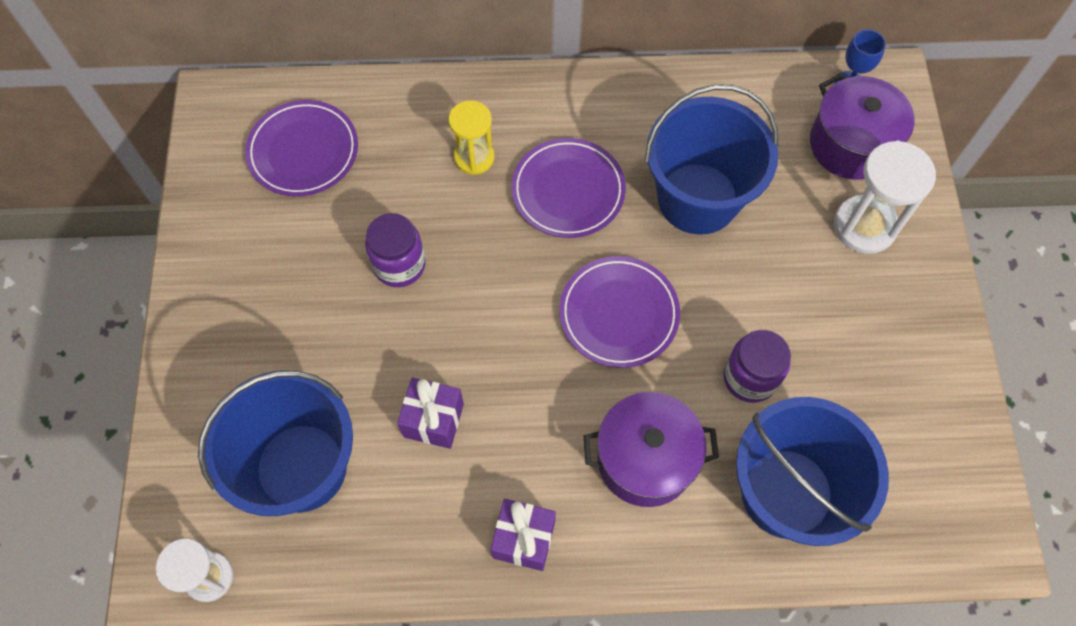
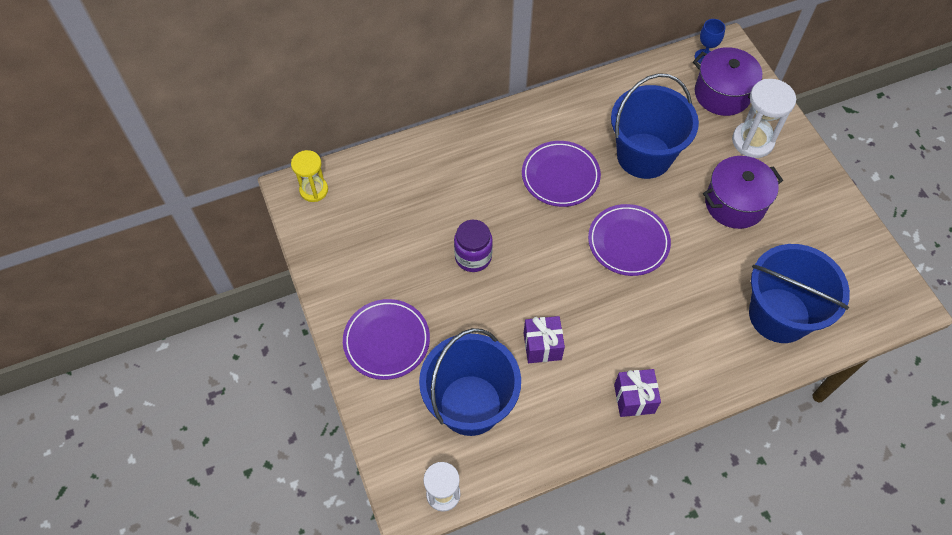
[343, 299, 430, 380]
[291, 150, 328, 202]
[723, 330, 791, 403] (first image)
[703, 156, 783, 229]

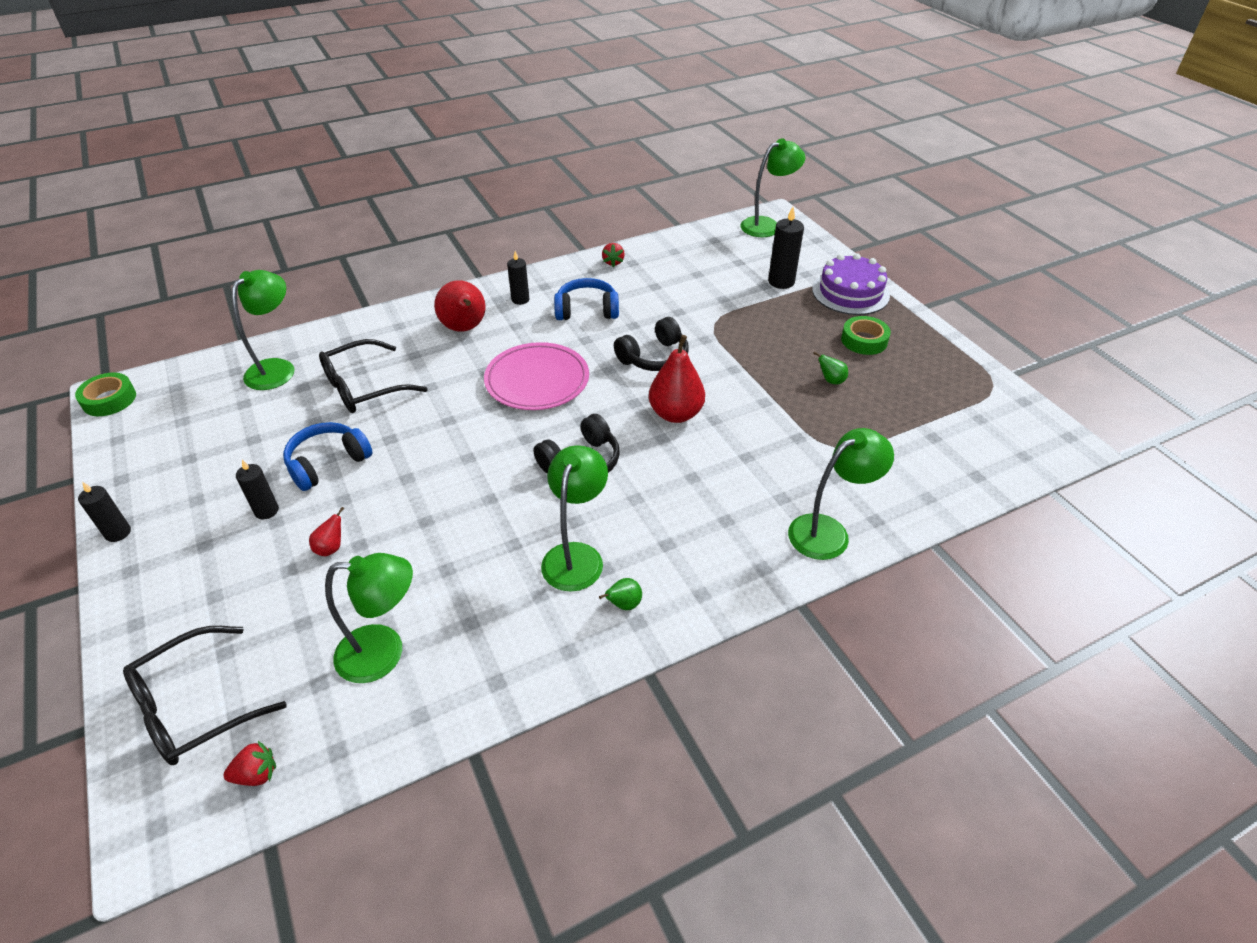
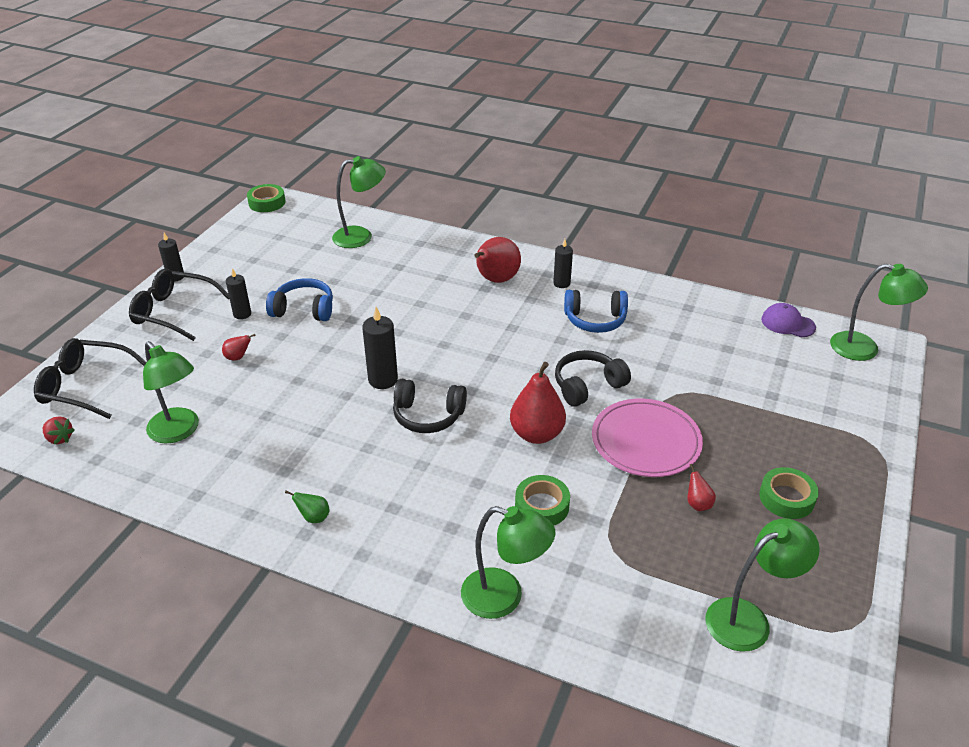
[362, 307, 398, 389]
[602, 243, 625, 267] (first image)
[812, 253, 890, 315] (first image)
[564, 290, 628, 333]
[555, 350, 631, 407]
[129, 268, 229, 341]
[592, 399, 703, 477]
[687, 464, 716, 511]
[705, 518, 820, 652]
[761, 303, 816, 337]
[515, 475, 570, 525]

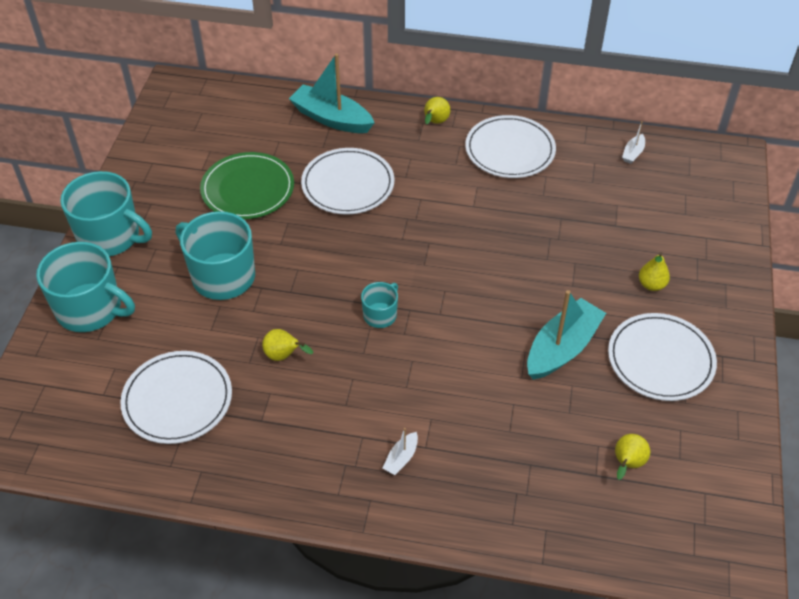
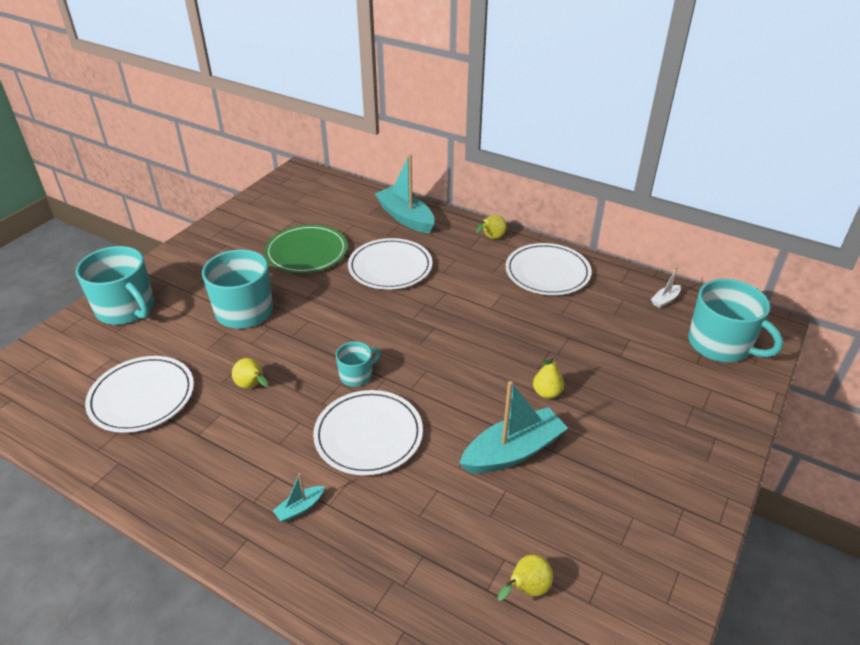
[688, 279, 783, 362]
[533, 356, 564, 399]
[313, 390, 423, 475]
[273, 473, 325, 522]

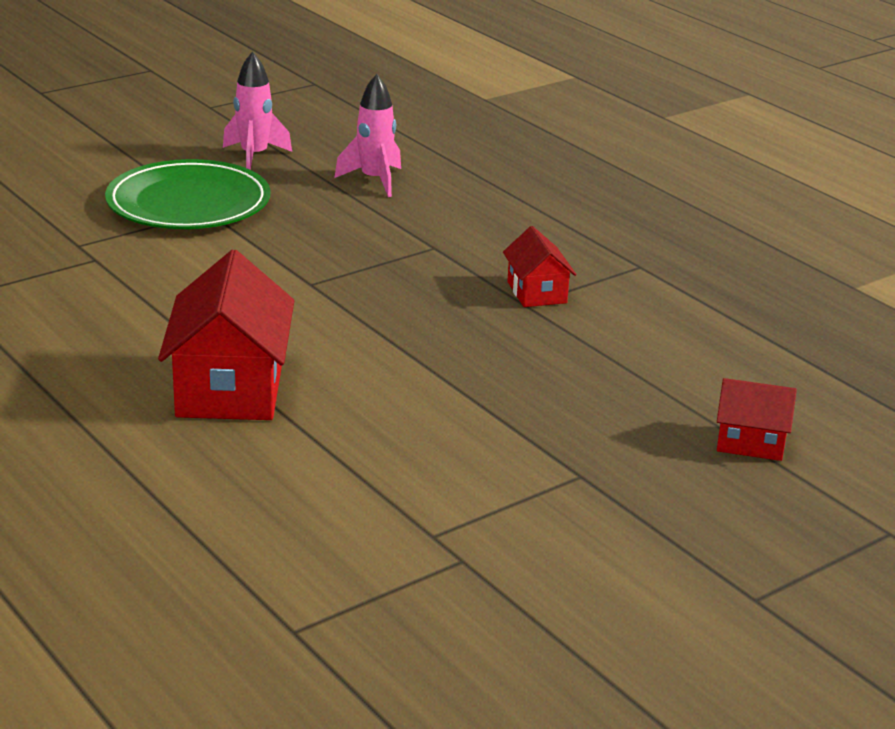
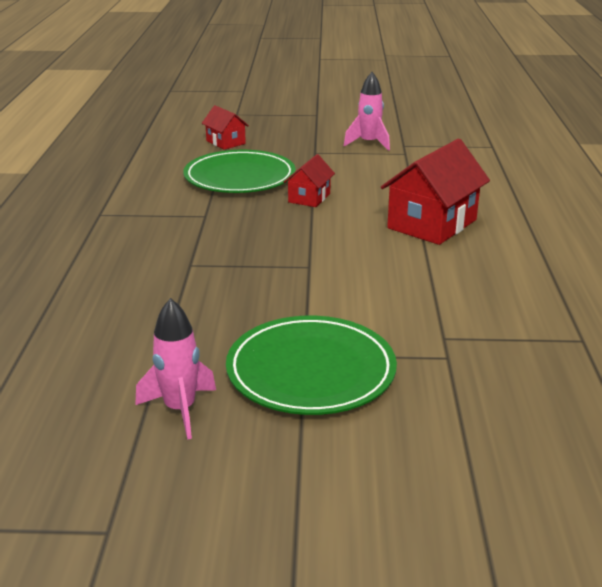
[344, 72, 390, 151]
[284, 154, 335, 207]
[183, 150, 296, 193]

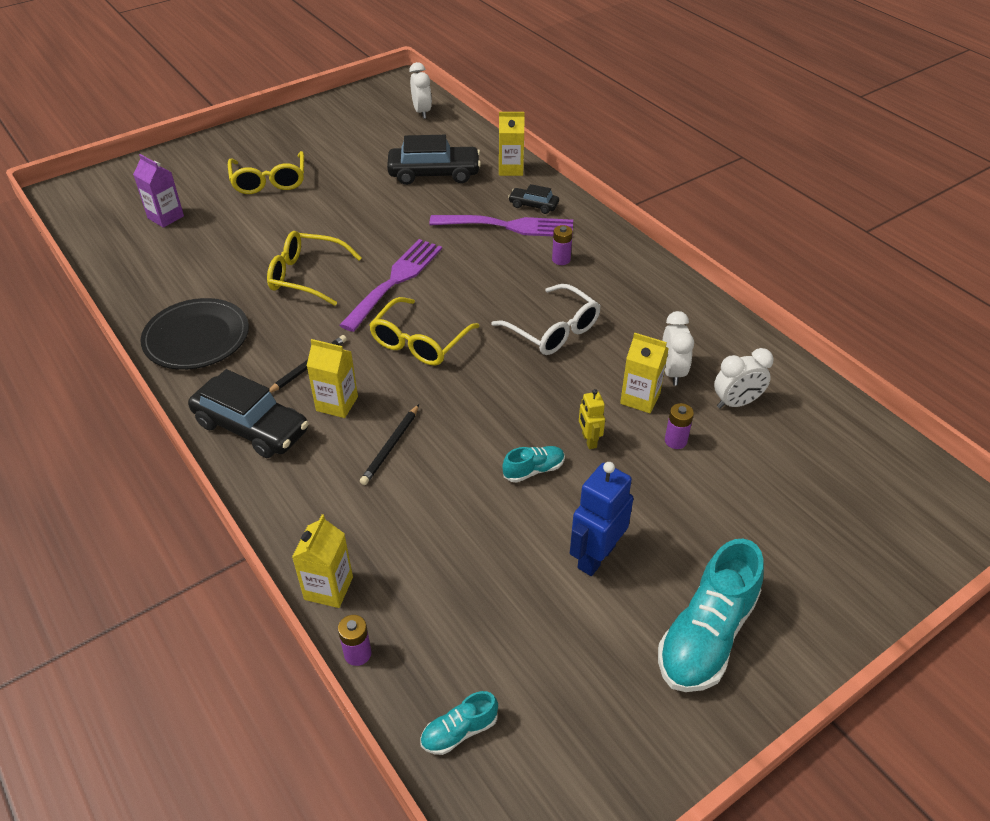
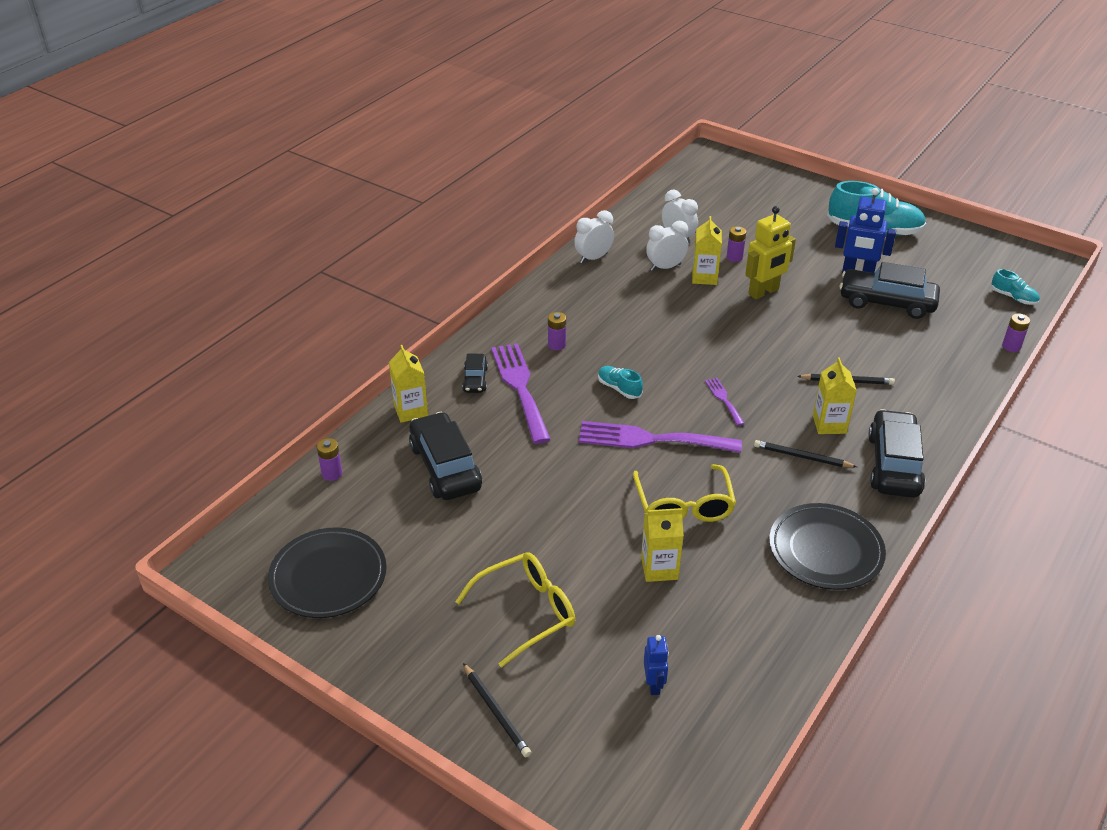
[574, 210, 614, 263]
[644, 635, 669, 695]
[491, 284, 601, 355] (first image)
[705, 378, 745, 426]
[745, 206, 796, 299]
[598, 366, 643, 399]
[641, 508, 684, 582]
[840, 262, 940, 319]
[317, 438, 342, 481]
[268, 527, 387, 618]
[463, 663, 531, 757]

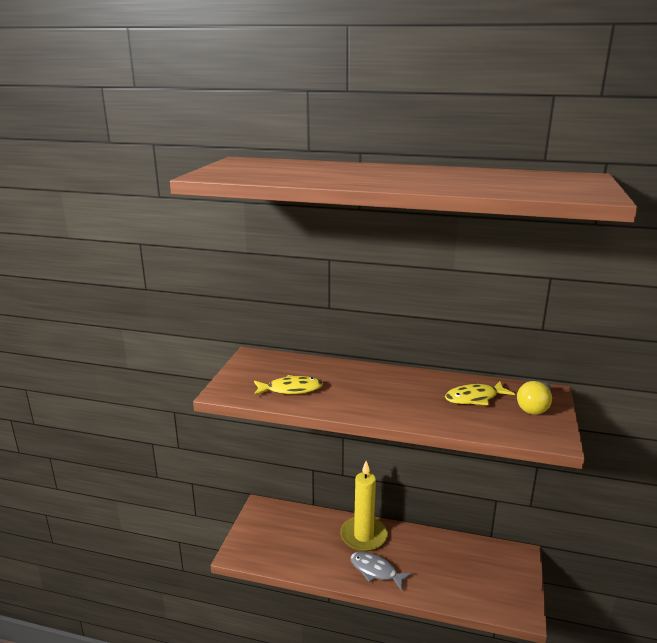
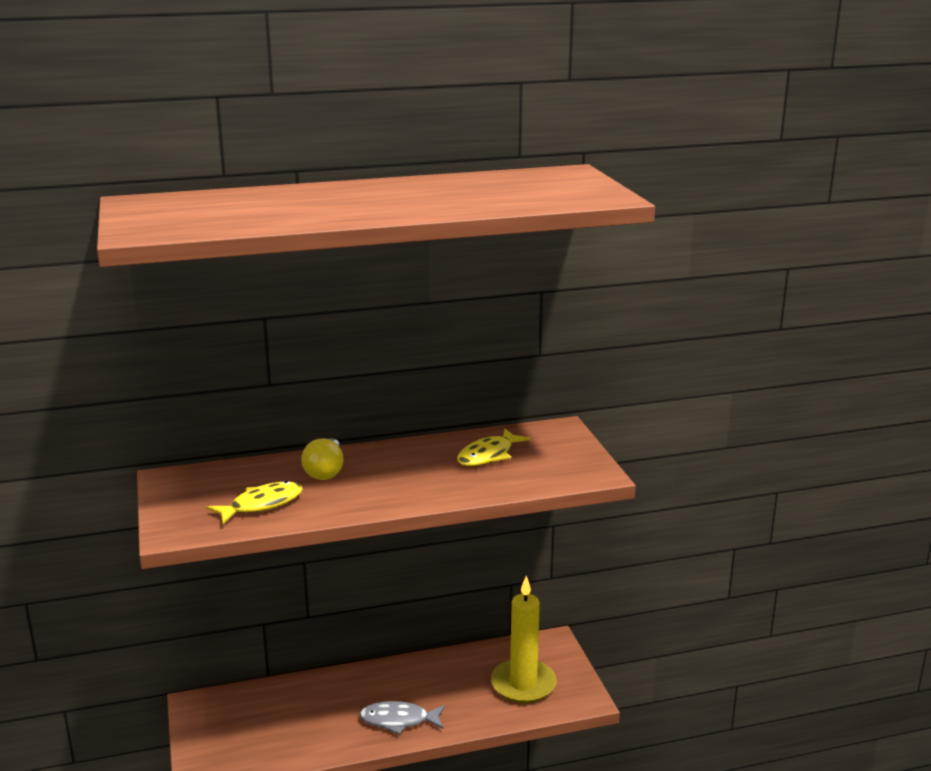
[301, 438, 343, 480]
[491, 576, 557, 703]

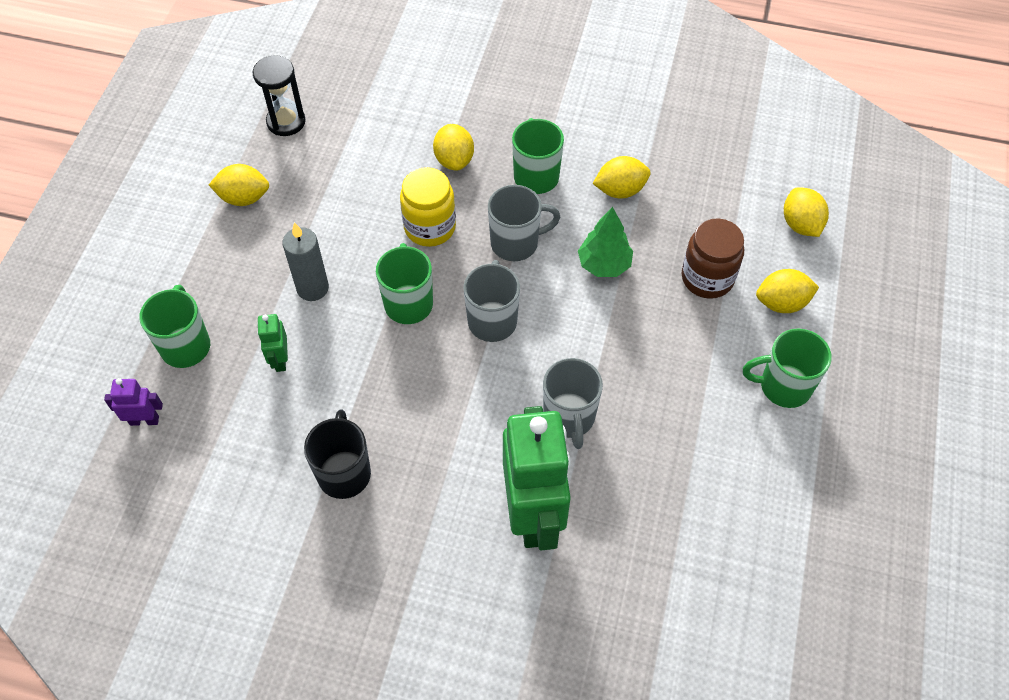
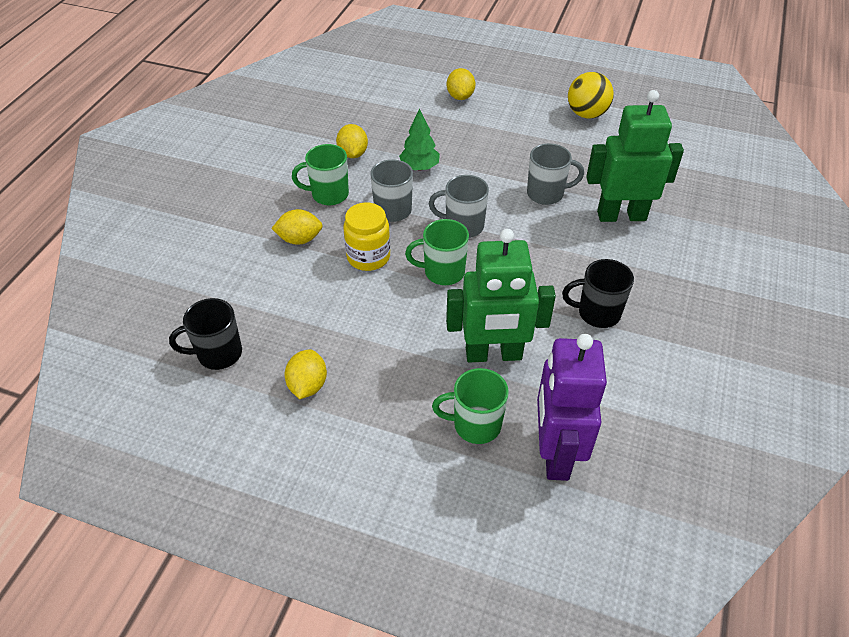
[169, 298, 242, 370]
[784, 187, 829, 237] (first image)
[682, 218, 744, 299] (first image)
[282, 222, 329, 301] (first image)
[446, 229, 556, 363]
[743, 329, 832, 408] (first image)
[537, 334, 607, 481]
[568, 72, 614, 119]

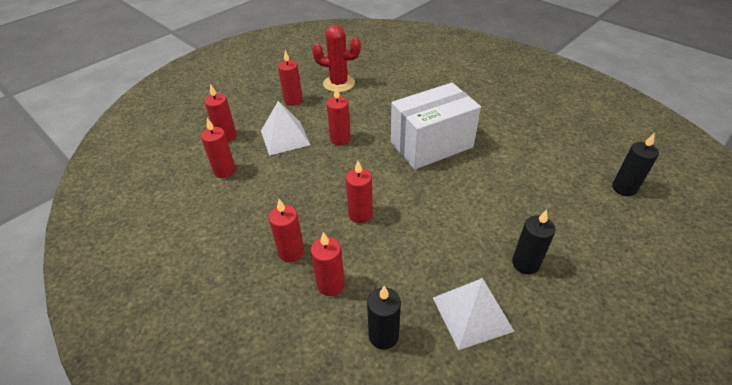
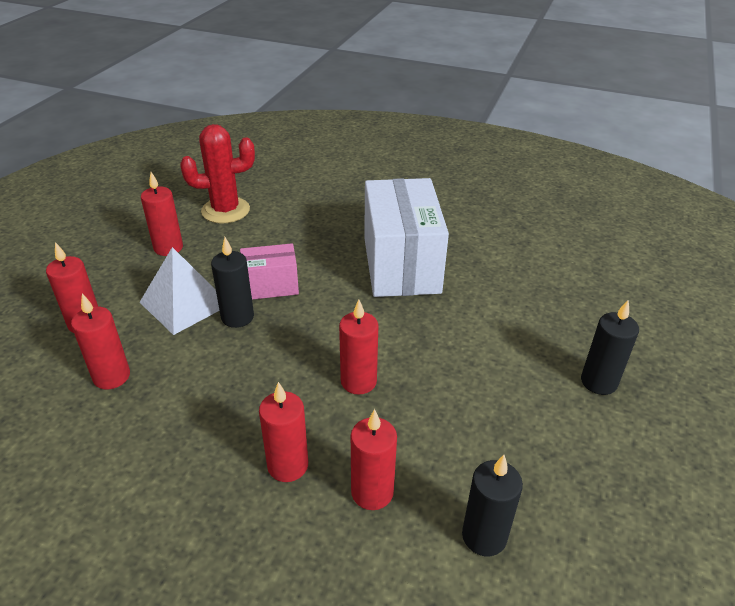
[364, 178, 449, 297]
[240, 243, 299, 300]
[211, 237, 254, 328]
[433, 278, 515, 350] (first image)

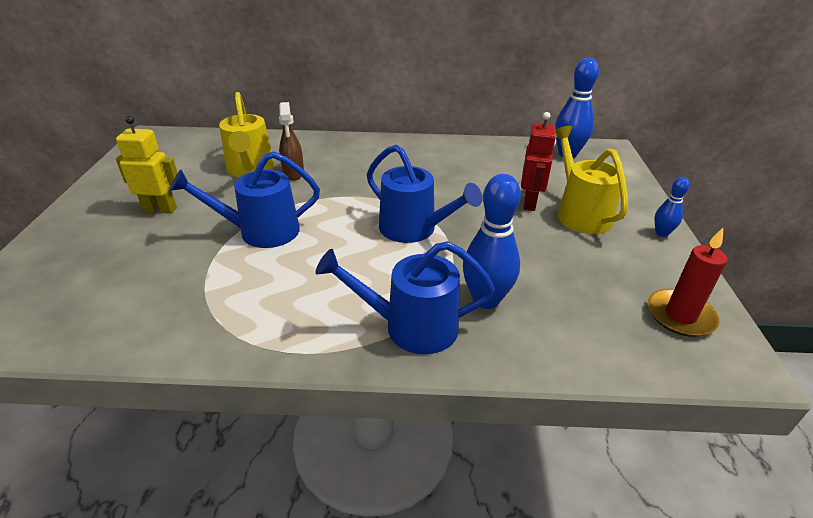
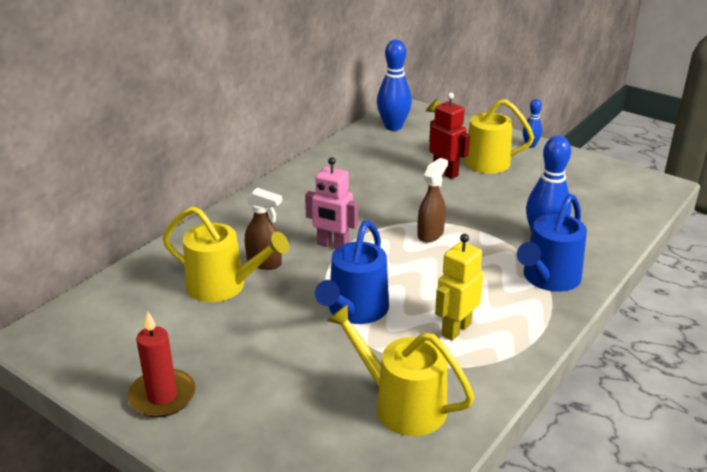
[435, 234, 484, 341]
[417, 158, 448, 243]
[127, 312, 195, 417]
[305, 157, 358, 249]
[327, 304, 475, 436]

